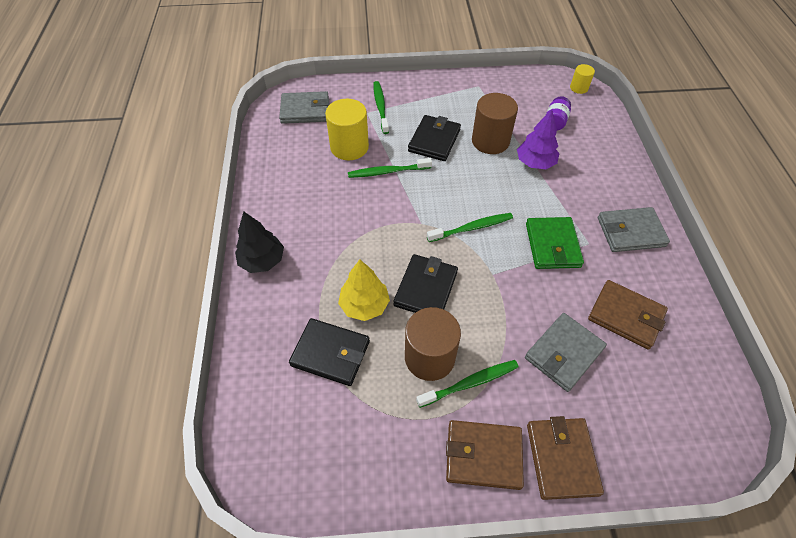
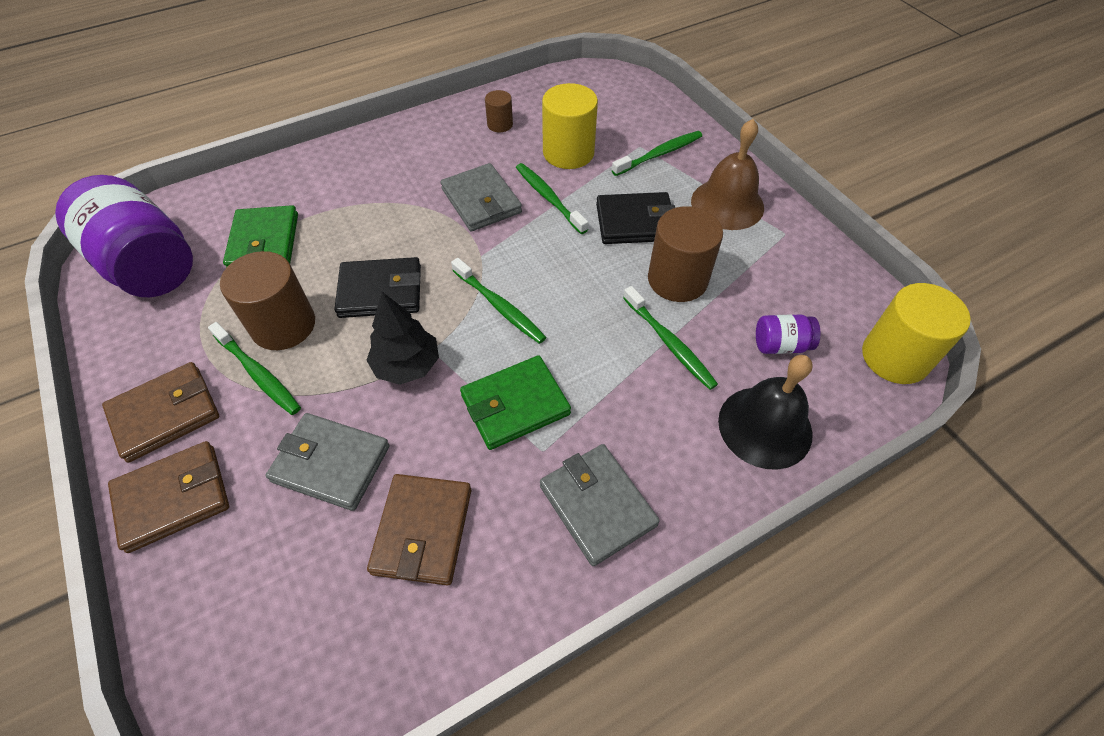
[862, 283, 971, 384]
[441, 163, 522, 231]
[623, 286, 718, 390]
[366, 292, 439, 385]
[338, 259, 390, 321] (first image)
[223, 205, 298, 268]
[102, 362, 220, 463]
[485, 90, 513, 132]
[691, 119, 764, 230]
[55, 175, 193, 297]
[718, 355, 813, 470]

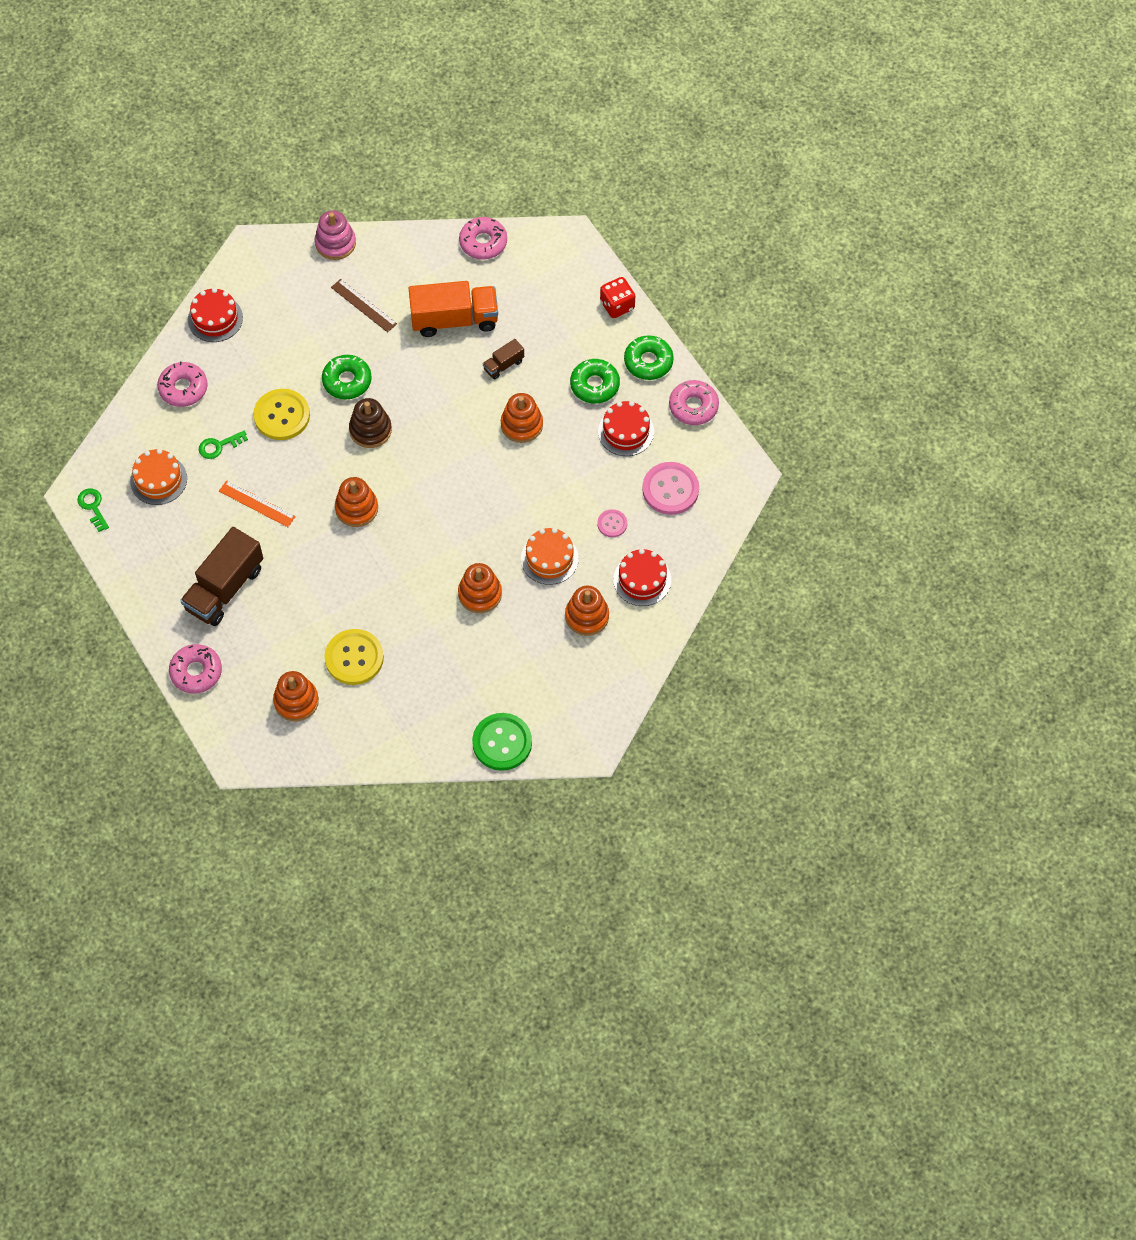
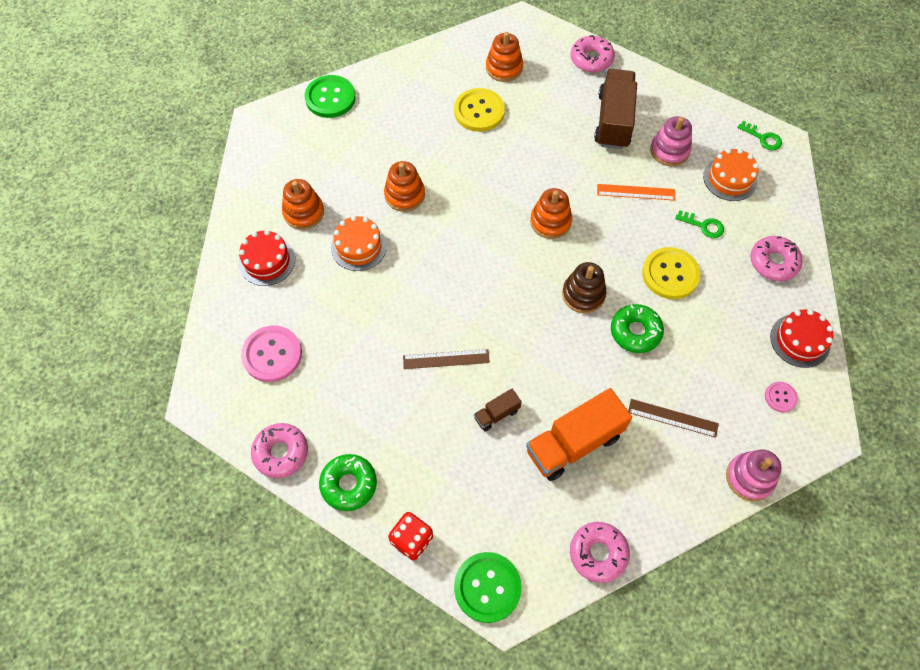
[474, 389, 522, 432]
[570, 359, 620, 404] (first image)
[403, 349, 490, 369]
[598, 401, 654, 456] (first image)
[675, 210, 724, 238]
[765, 382, 798, 412]
[650, 116, 692, 166]
[454, 552, 522, 623]

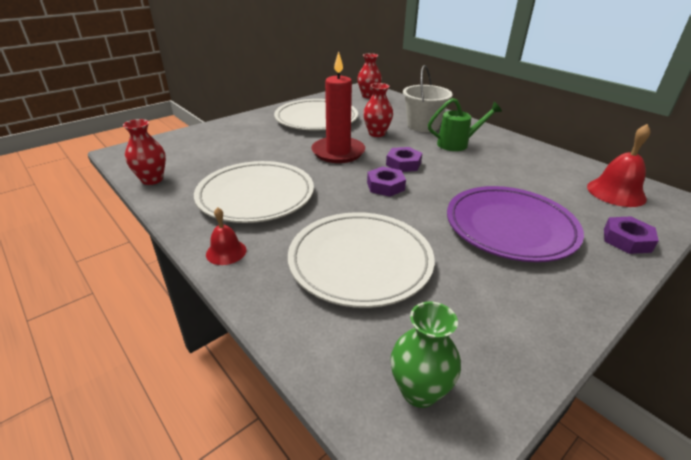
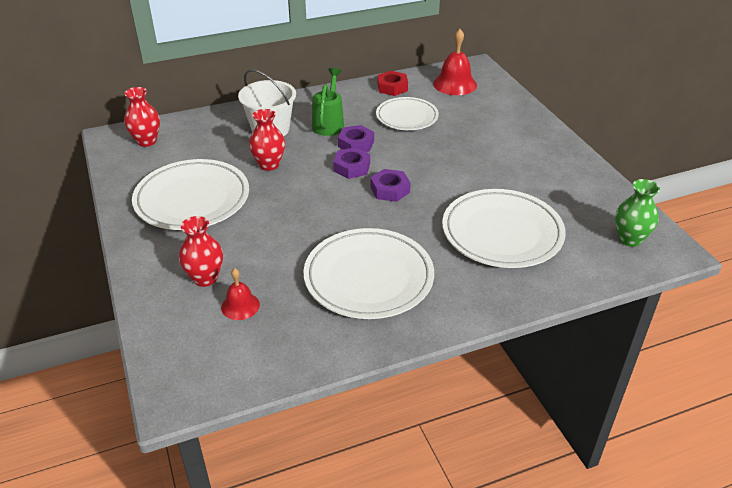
[311, 51, 365, 163] (first image)
[179, 216, 223, 287]
[447, 186, 584, 262] (first image)
[221, 268, 260, 320]
[338, 125, 374, 152]
[377, 71, 408, 96]
[376, 97, 439, 130]

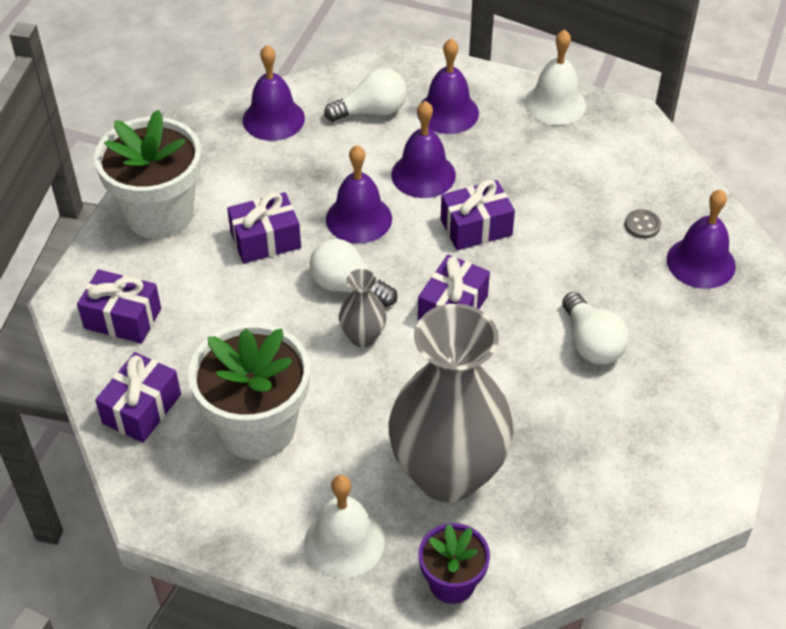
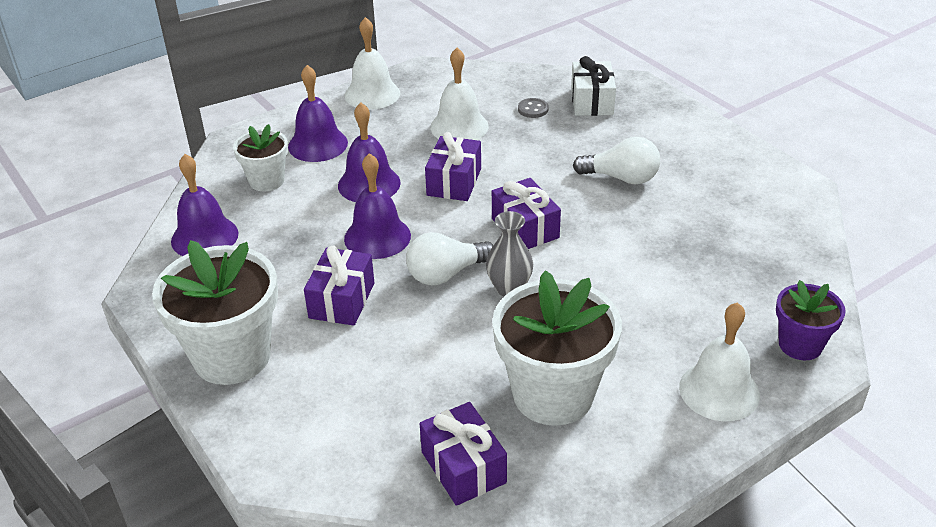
[233, 124, 288, 192]
[571, 56, 616, 116]
[77, 269, 161, 343] (first image)
[388, 304, 514, 502] (first image)
[430, 48, 489, 140]

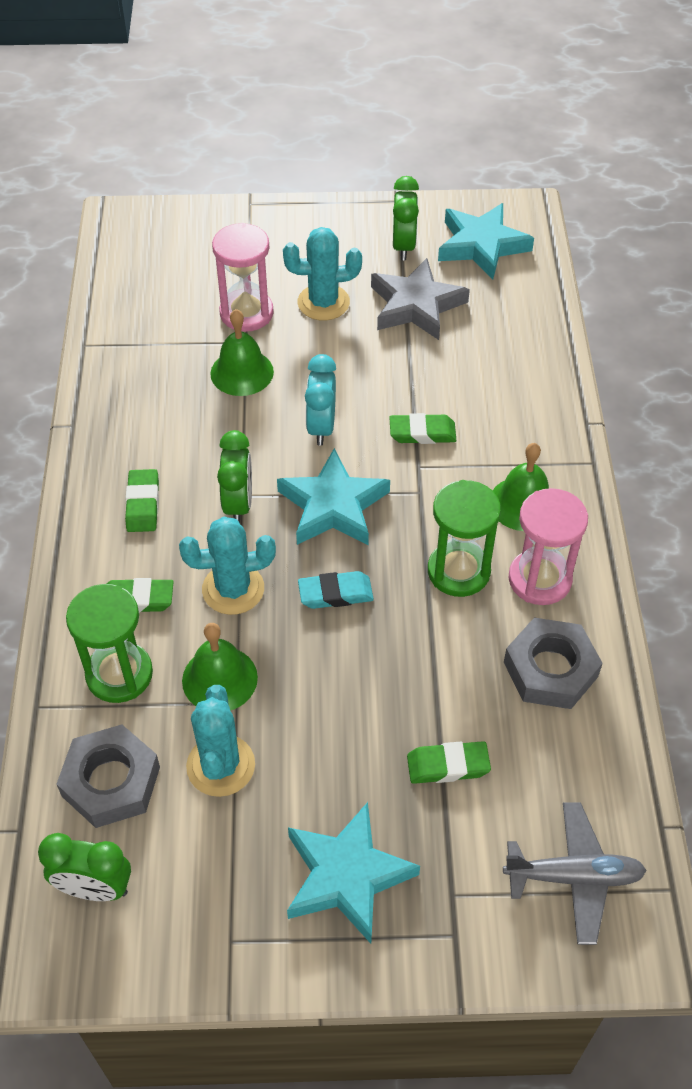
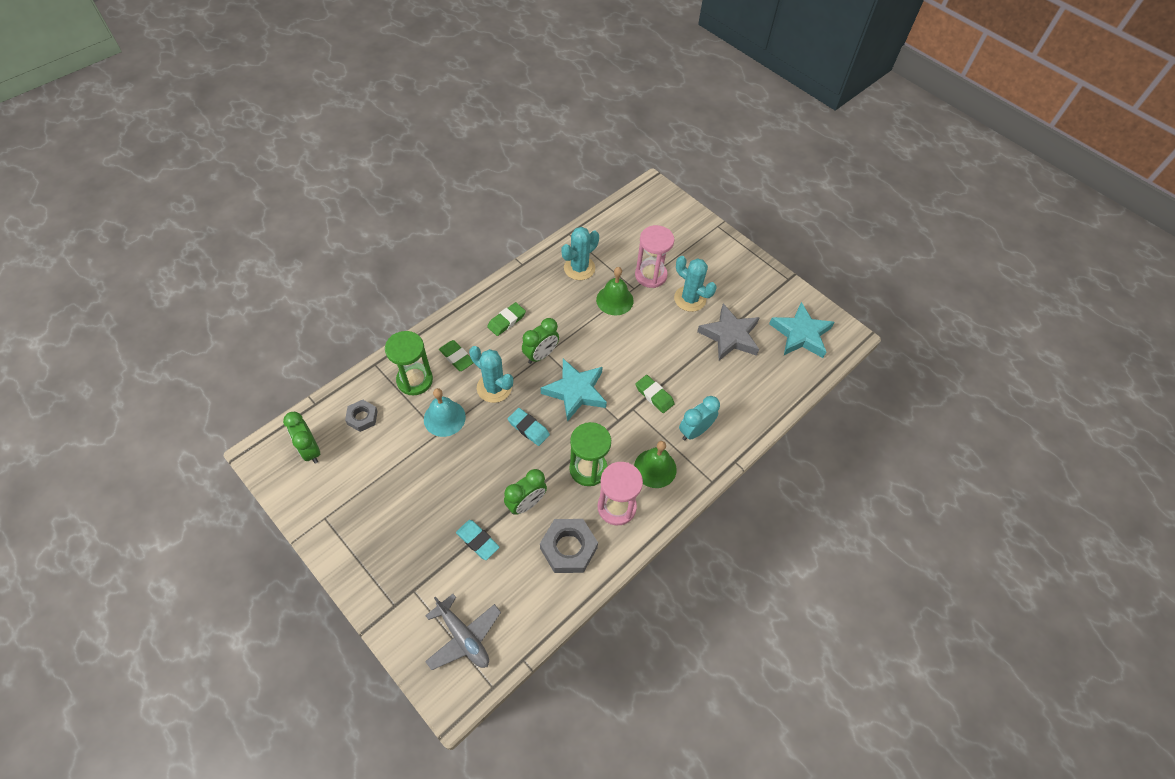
[504, 469, 547, 515]
[679, 396, 720, 441]
[424, 388, 466, 437]
[561, 227, 599, 280]
[345, 400, 378, 432]
[456, 520, 500, 560]
[287, 802, 420, 944] (first image)

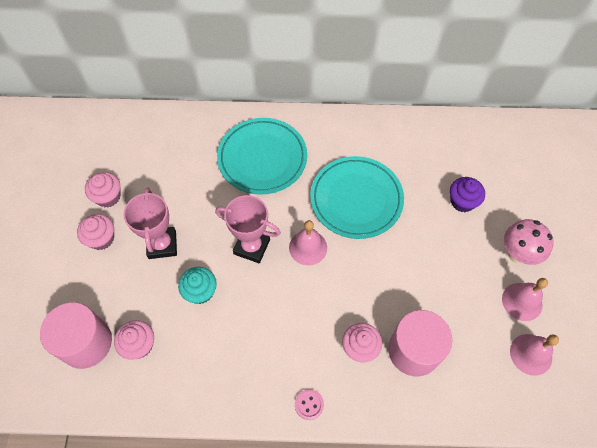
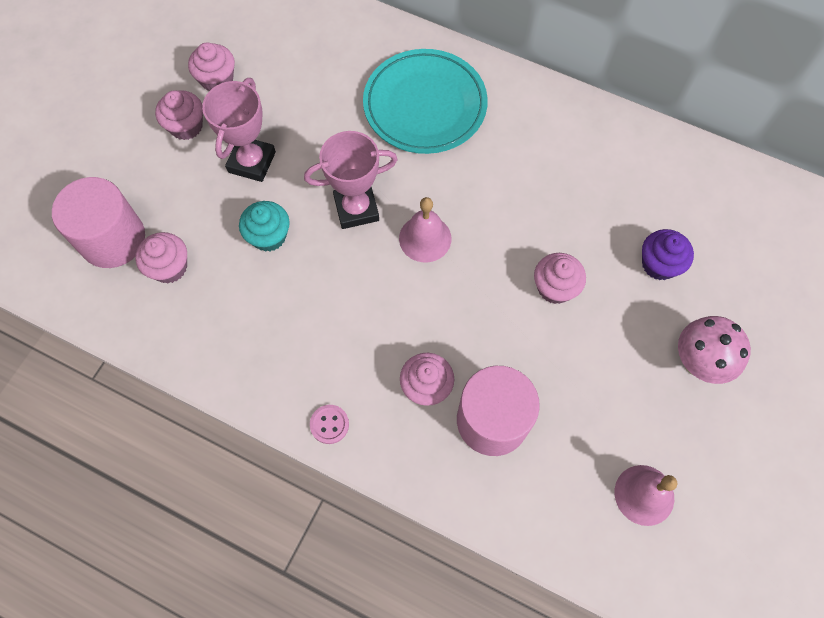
[310, 156, 404, 239] (first image)
[304, 131, 398, 229]
[502, 278, 548, 321] (first image)
[534, 253, 586, 304]

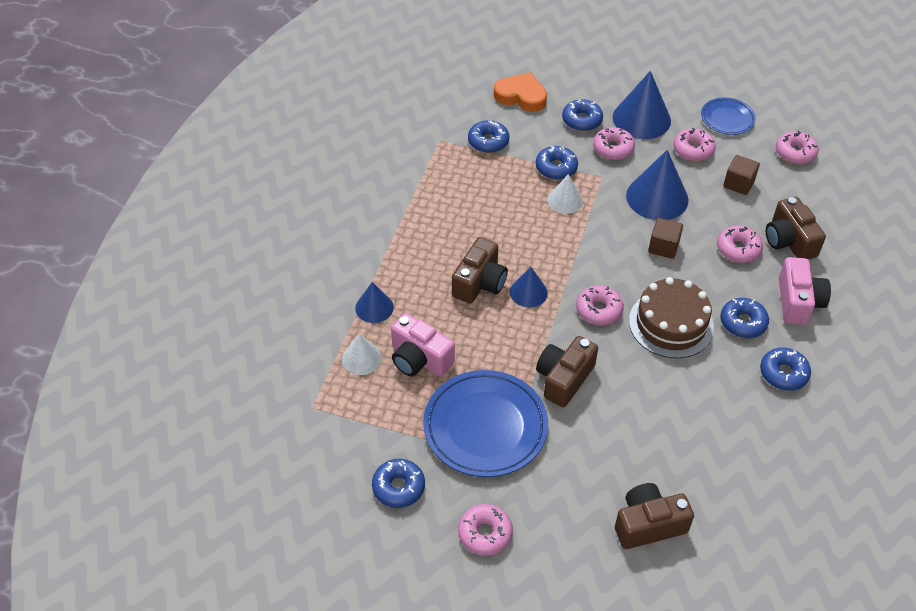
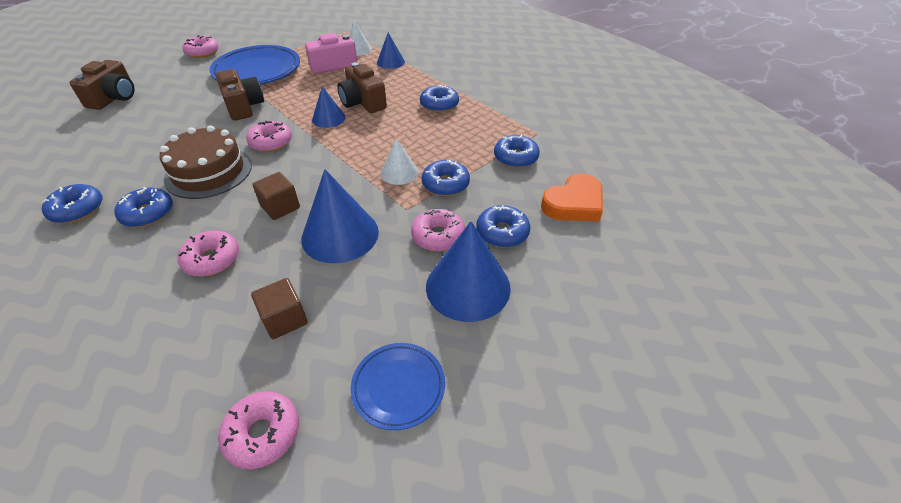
[673, 128, 716, 161] (first image)
[766, 197, 826, 259] (first image)
[779, 257, 831, 325] (first image)
[420, 85, 459, 113]

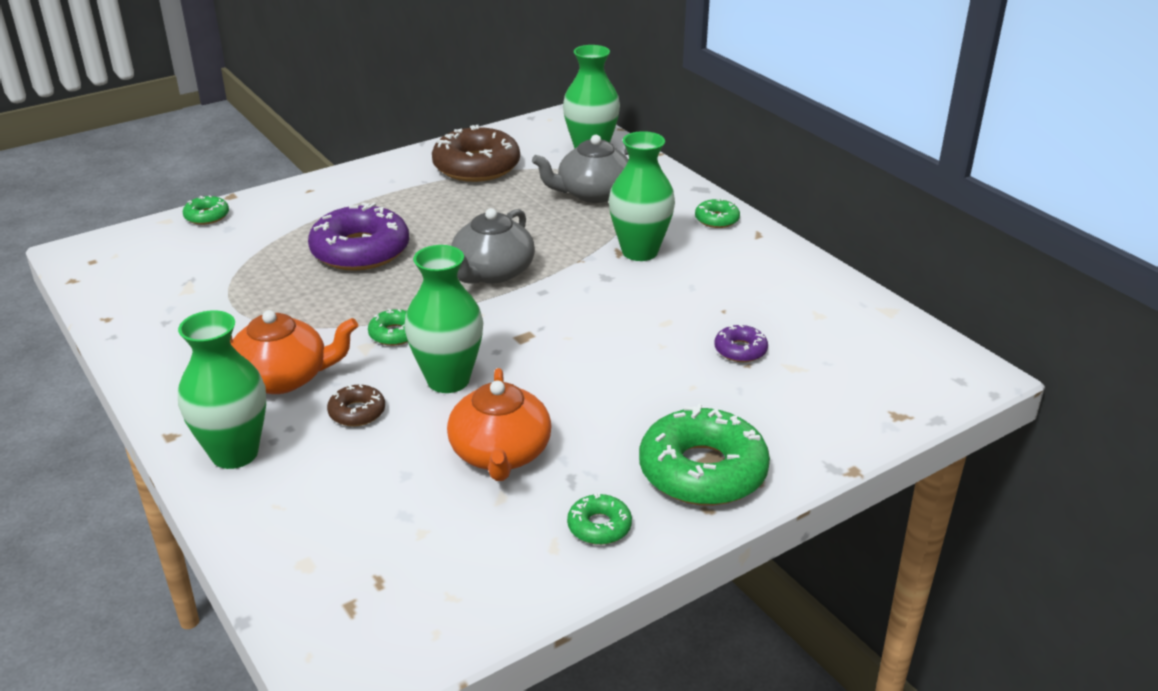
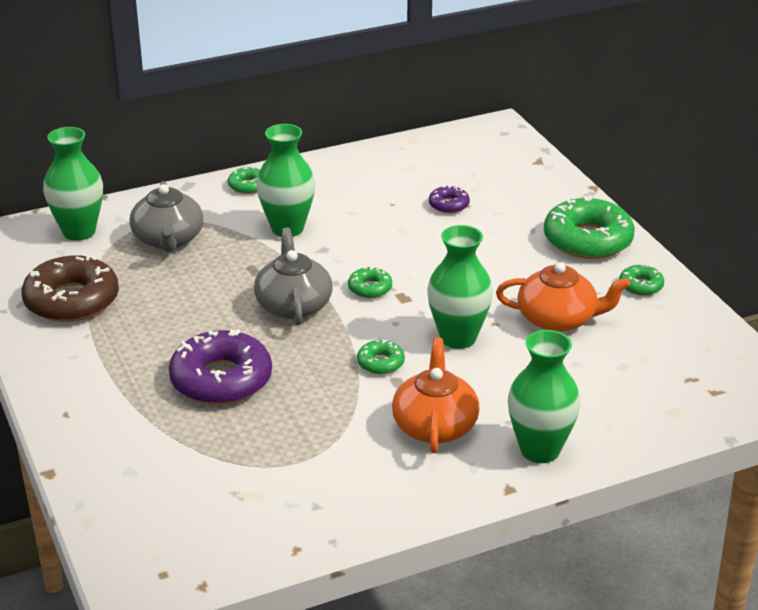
[348, 266, 392, 298]
[254, 227, 332, 325]
[327, 384, 385, 426] (first image)

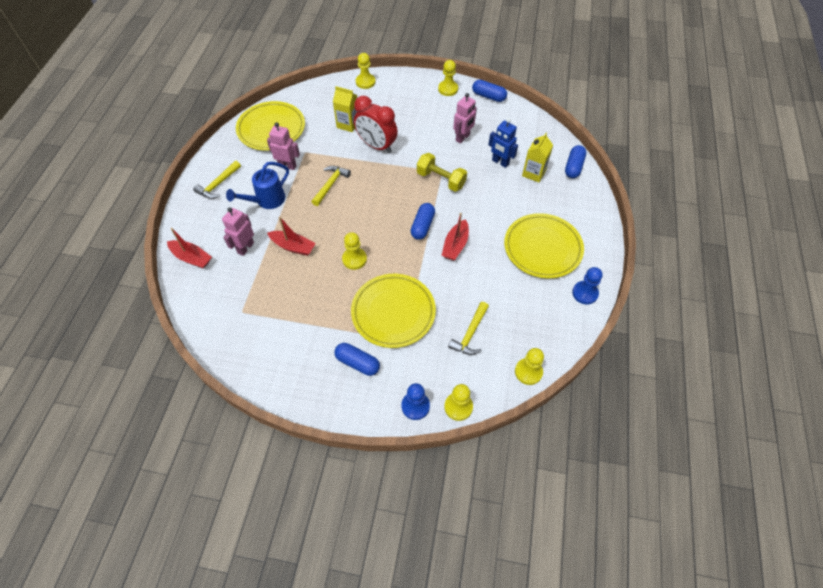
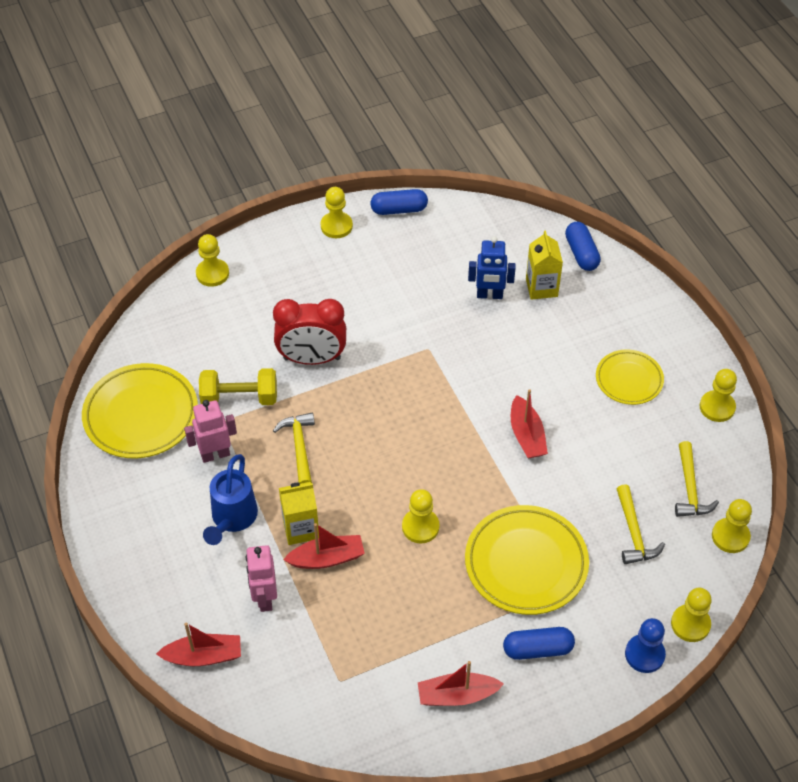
[279, 482, 319, 545]
[453, 93, 477, 144] (first image)
[199, 368, 277, 405]
[675, 441, 719, 517]
[411, 203, 435, 240] (first image)
[596, 350, 664, 405]
[700, 369, 737, 422]
[418, 661, 504, 706]

